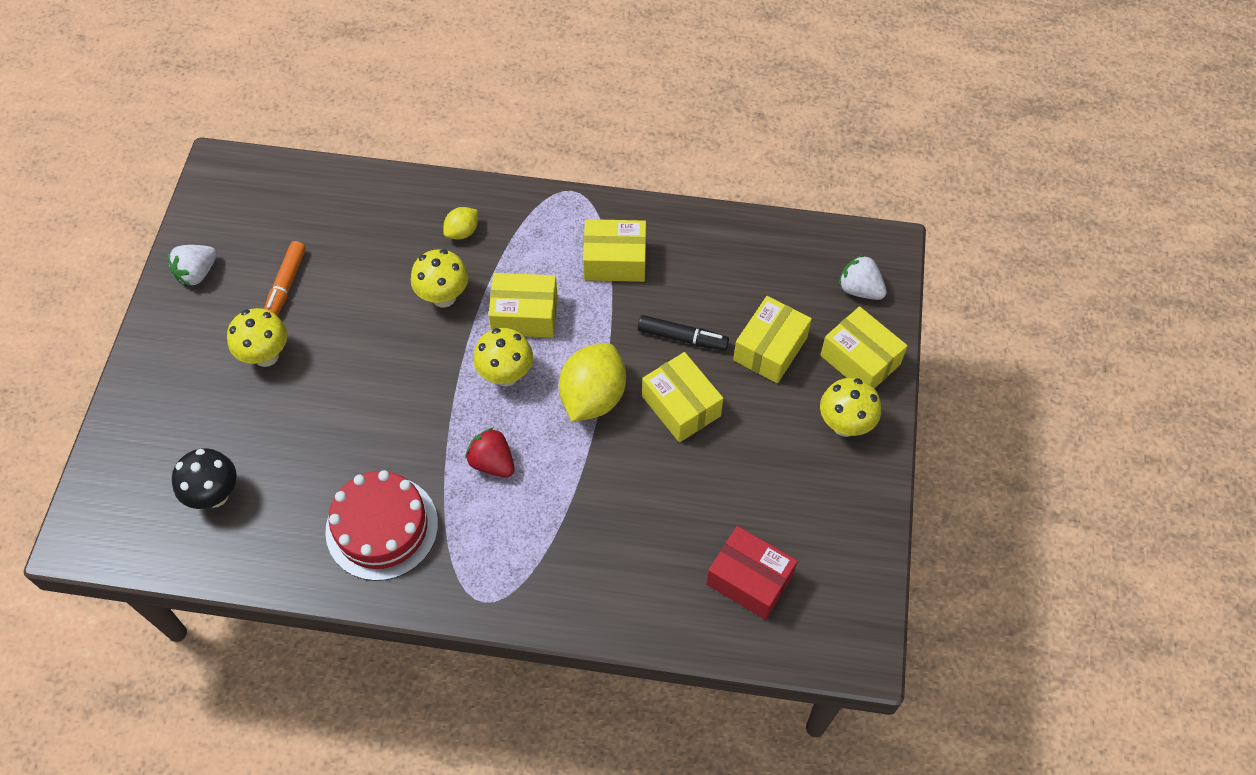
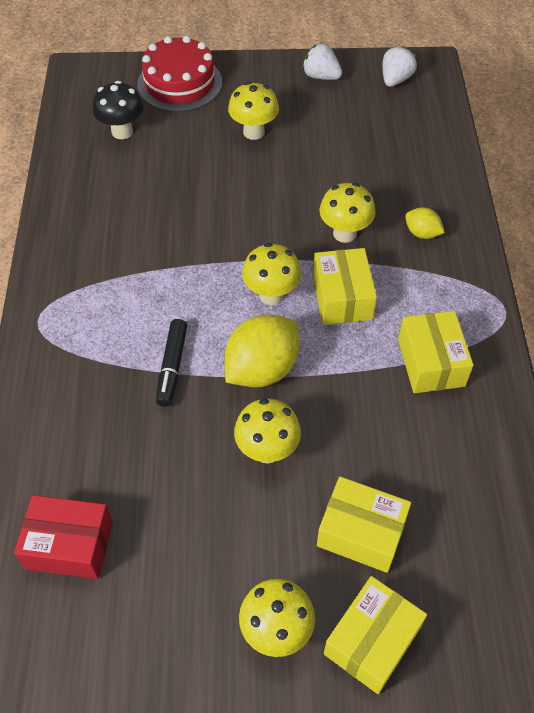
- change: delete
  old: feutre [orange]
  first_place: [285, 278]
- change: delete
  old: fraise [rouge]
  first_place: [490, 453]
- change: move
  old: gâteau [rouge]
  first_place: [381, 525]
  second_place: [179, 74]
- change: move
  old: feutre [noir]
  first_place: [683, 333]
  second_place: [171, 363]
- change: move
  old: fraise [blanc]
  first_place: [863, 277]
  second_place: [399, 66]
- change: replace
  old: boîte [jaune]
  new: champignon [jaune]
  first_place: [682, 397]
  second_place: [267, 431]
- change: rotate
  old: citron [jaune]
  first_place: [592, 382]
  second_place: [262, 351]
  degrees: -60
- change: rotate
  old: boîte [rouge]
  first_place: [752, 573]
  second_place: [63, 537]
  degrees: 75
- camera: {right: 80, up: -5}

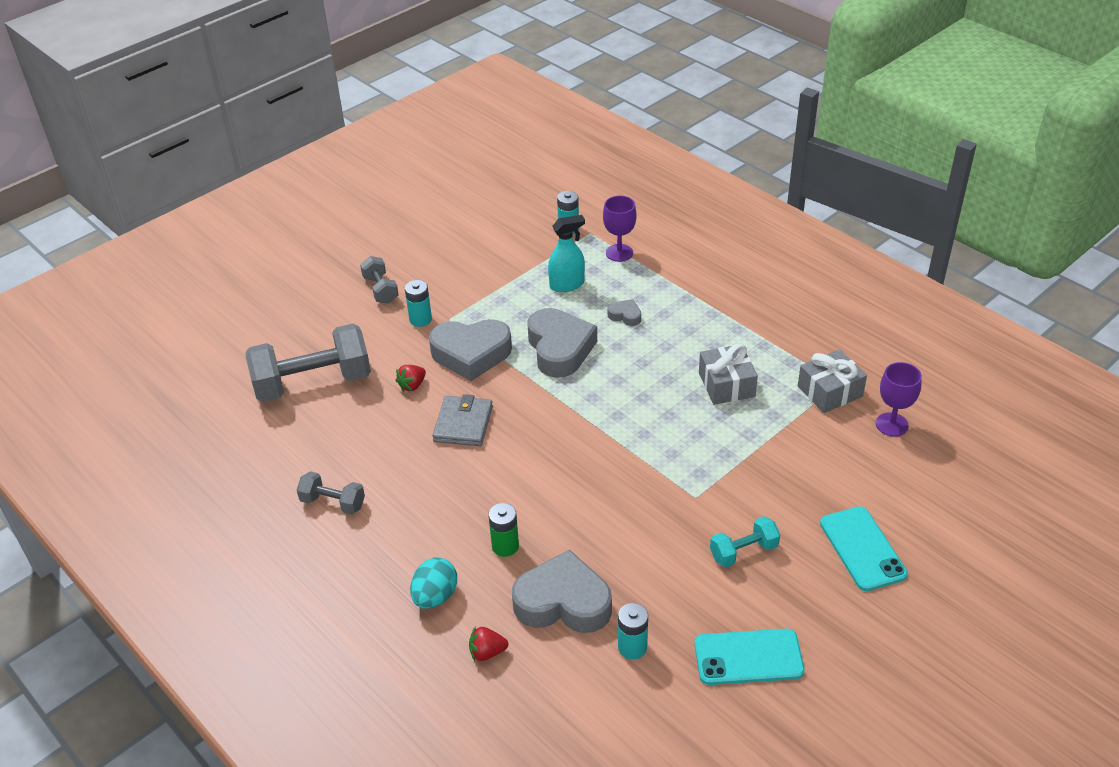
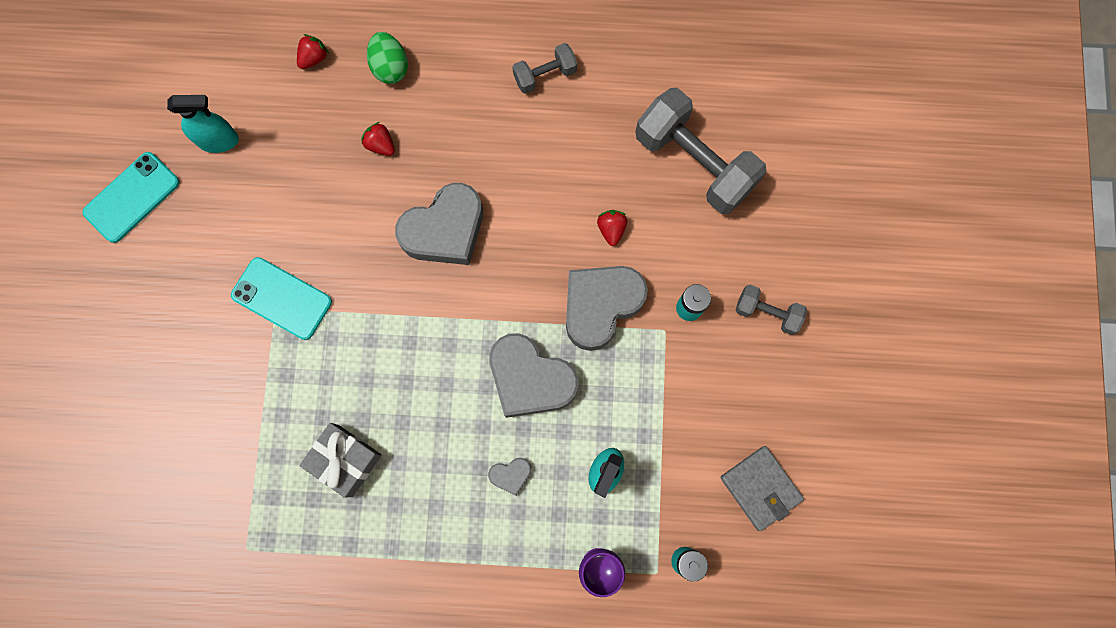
- change: delete
  old: haltère [turquoise]
  first_place: [745, 541]
- change: delete
  old: cadeau [gris]
  first_place: [832, 381]
- change: delete
  old: verre à pied [violet]
  first_place: [899, 399]
- change: move
  old: portefeuille [gris]
  first_place: [462, 420]
  second_place: [762, 488]
- change: move
  old: cœur [gris]
  first_place: [562, 591]
  second_place: [439, 224]
- change: move
  old: téléphone [turquoise]
  first_place: [864, 548]
  second_place: [281, 298]
- change: replace
  old: pile [vert]
  new: fraise [rouge]
  first_place: [503, 530]
  second_place: [378, 139]
- change: replace
  old: pile [turquoise]
  new: vaporisateur [turquoise]
  first_place: [633, 631]
  second_place: [203, 124]
- change: recolor
  old: œuf [turquoise]
  new: œuf [vert]
  first_place: [433, 583]
  second_place: [387, 58]
- change: rotate
  old: haltère [gris]
  first_place: [308, 363]
  second_place: [701, 151]
  degrees: -75
- camera: {right: 135, up: 35}

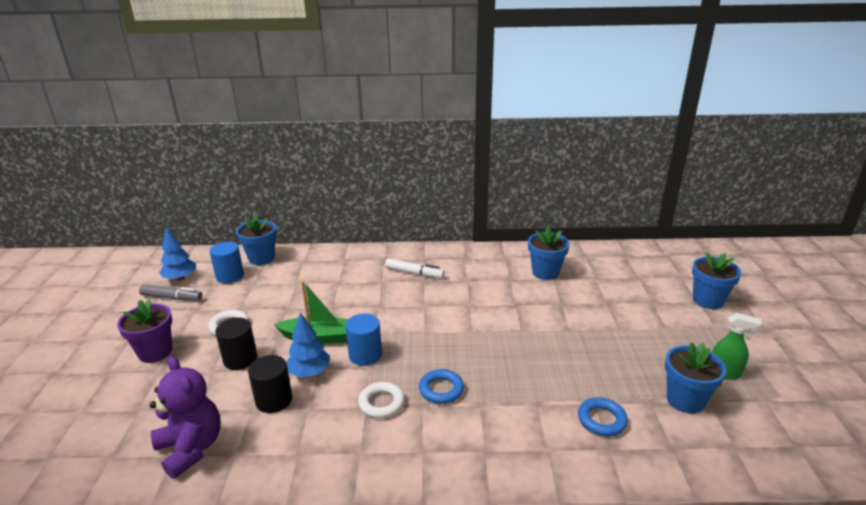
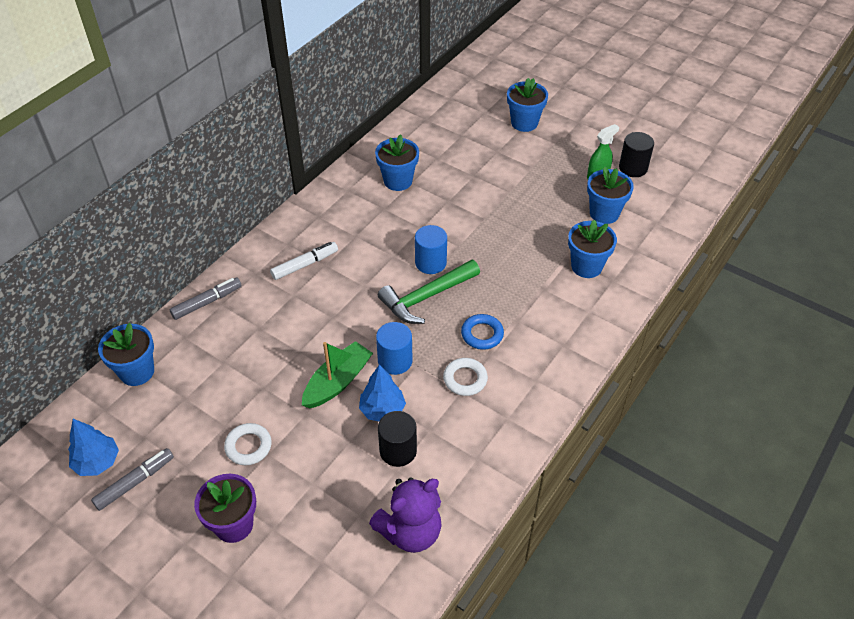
- change: insert
  new: feutre [gris]
  second_place: [206, 299]
- change: insert
  new: marteau [vert]
  second_place: [429, 292]
- change: move
  old: cylindre [bleu]
  first_place: [227, 263]
  second_place: [431, 249]
- change: move
  old: cylindre [noir]
  first_place: [236, 343]
  second_place: [636, 154]
- change: replace
  old: anneau [bleu]
  new: pot de fleurs [bleu]
  first_place: [603, 416]
  second_place: [592, 249]
- change: rotate
  old: ours en peluche [violet]
  first_place: [185, 417]
  second_place: [405, 515]
  degrees: 150
- camera: {right: -55, up: 20}

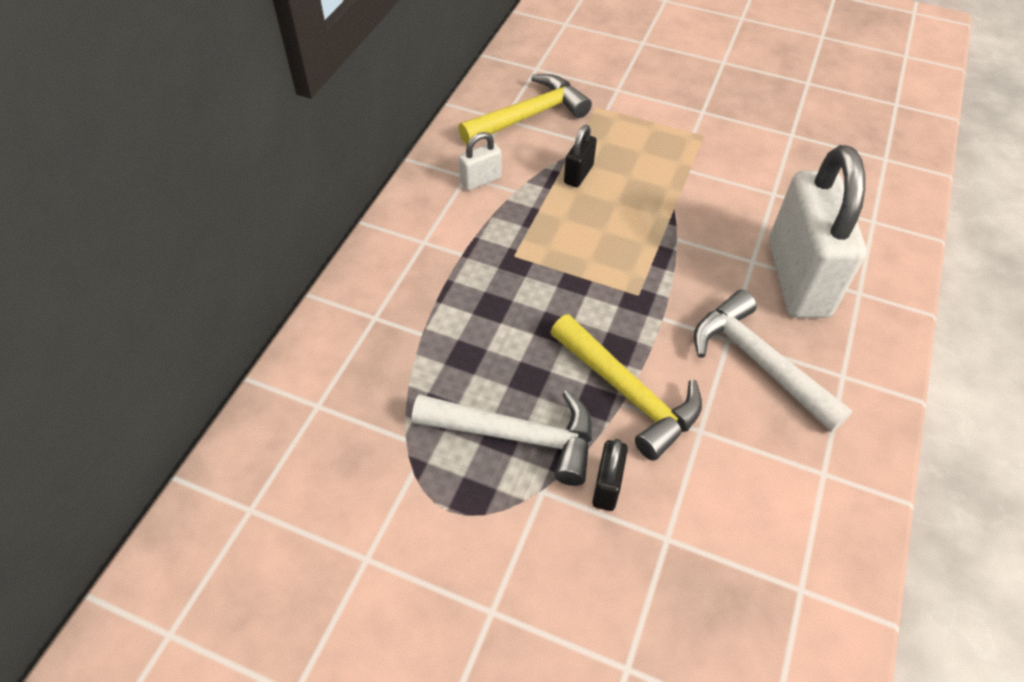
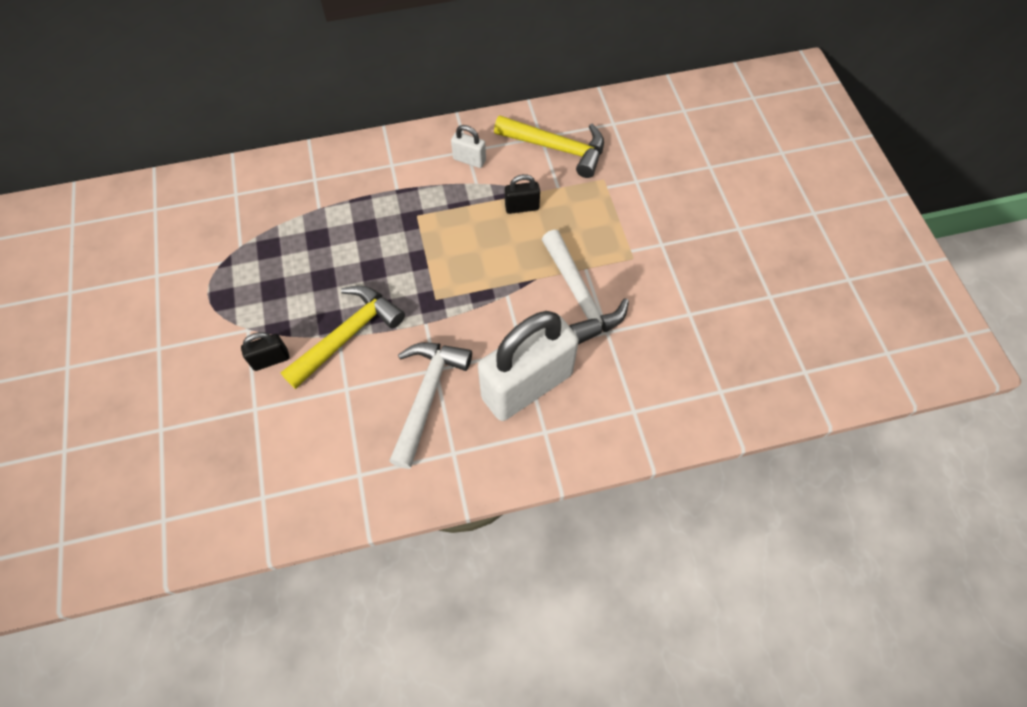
- change: move
  old: marteau [blanc]
  first_place: [502, 438]
  second_place: [585, 287]
- change: rotate
  old: marteau [jaune]
  first_place: [626, 387]
  second_place: [343, 337]
  degrees: -150
- camera: {right: 55, up: 10}

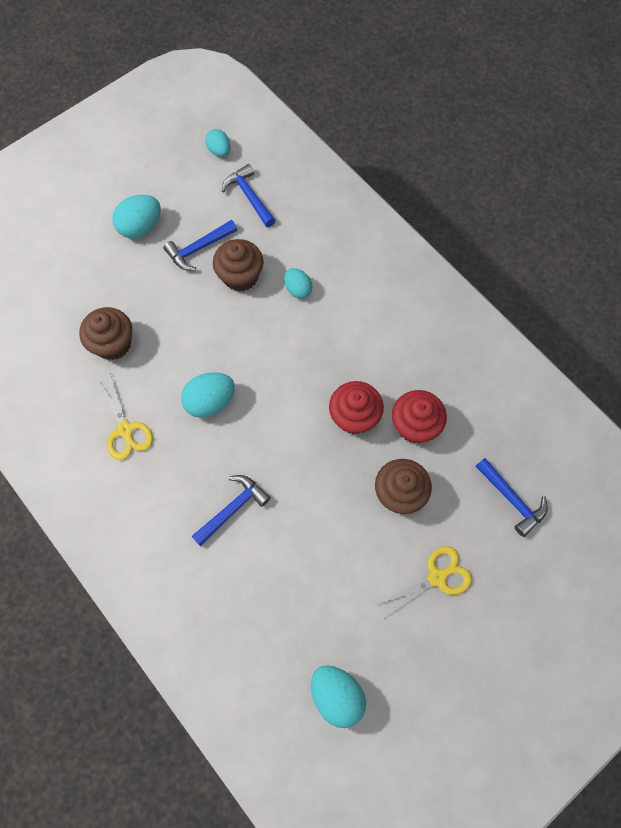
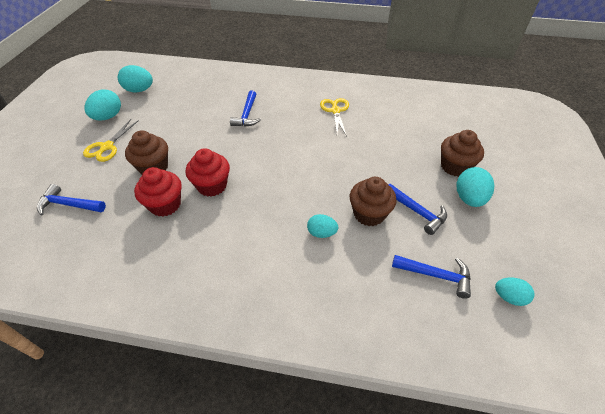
- change: move
  old: muffin [marron]
  first_place: [105, 333]
  second_place: [462, 153]
- change: move
  old: œuf [turquoise]
  first_place: [208, 395]
  second_place: [102, 105]
- change: rotate
  old: ciseaux [jaune]
  first_place: [125, 416]
  second_place: [334, 117]
  degrees: 60
- change: rotate
  old: marteau [bleu]
  first_place: [200, 245]
  second_place: [417, 209]
  degrees: 120
- camera: {right: 140, up: -20}

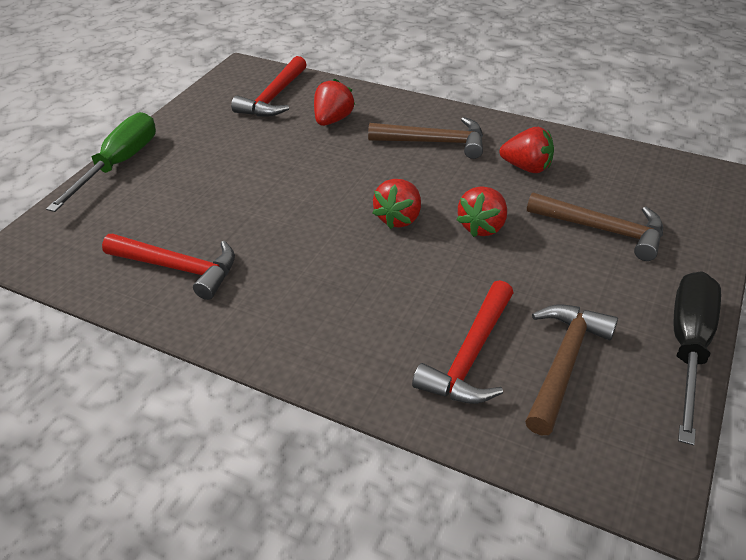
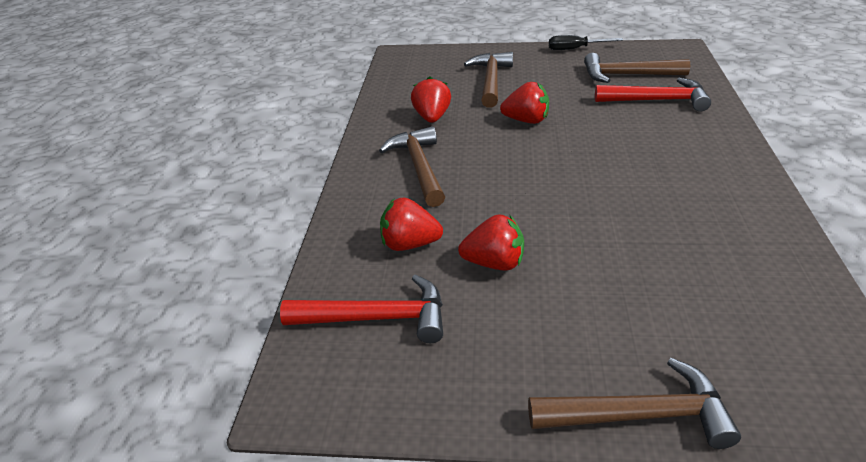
- change: delete
  old: marteau [rouge]
  first_place: [168, 267]
- change: move
  old: fraise [rouge]
  first_place: [397, 204]
  second_place: [491, 242]
- change: replace
  old: tournevis [vert]
  new: marteau [marron]
  first_place: [101, 162]
  second_place: [634, 403]
- change: resize
  old: tournevis [noir]
  first_place: [697, 358]
  second_place: [586, 42]
  factor: 0.6
- camera: {right: -110, up: -5}

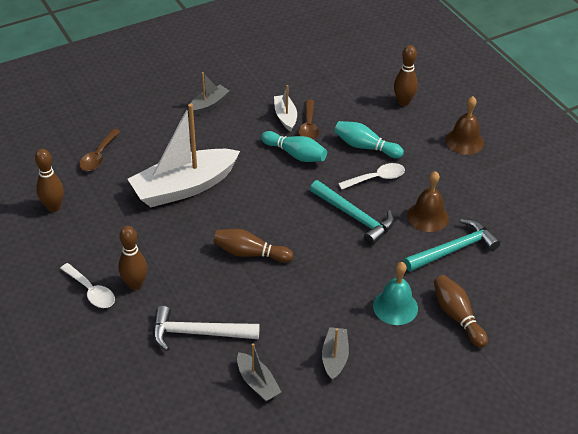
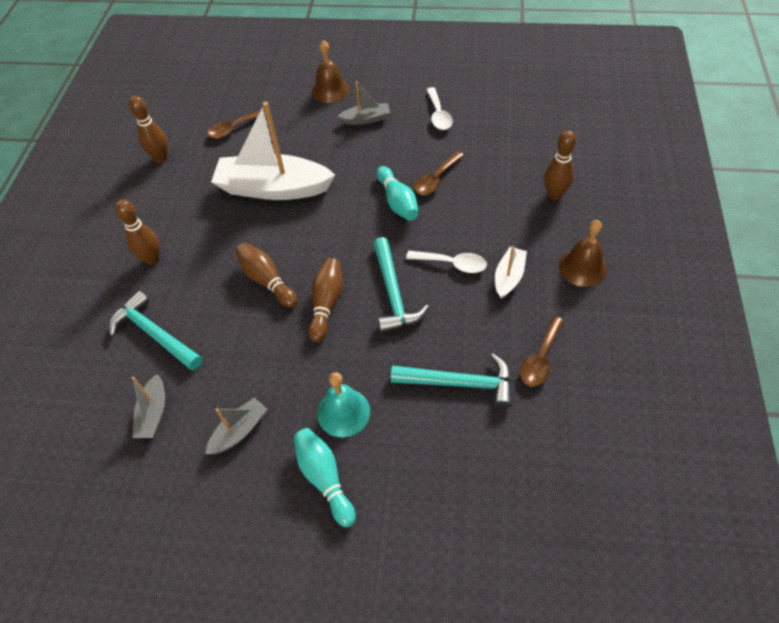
- change: insert
  new: cuillère [marron]
  second_place: [542, 351]
- change: move
  old: cuillère [blanc]
  first_place: [87, 285]
  second_place: [439, 108]
- change: move
  old: bateau [blanc]
  first_place: [285, 108]
  second_place: [511, 272]
- change: move
  old: quille [turquoise]
  first_place: [369, 139]
  second_place: [325, 477]
- change: move
  old: cloche [marron]
  first_place: [428, 201]
  second_place: [330, 71]
- change: move
  old: quille [marron]
  first_place: [461, 311]
  second_place: [325, 300]
- change: recolor
  old: marteau [blanc]
  new: marteau [turquoise]
  first_place: [206, 328]
  second_place: [155, 331]
- camera: {right: 40, up: 10}

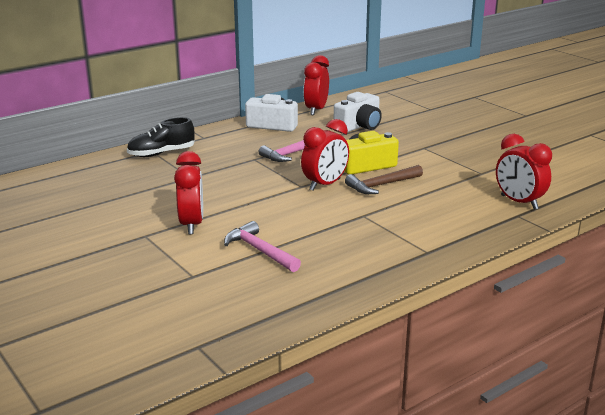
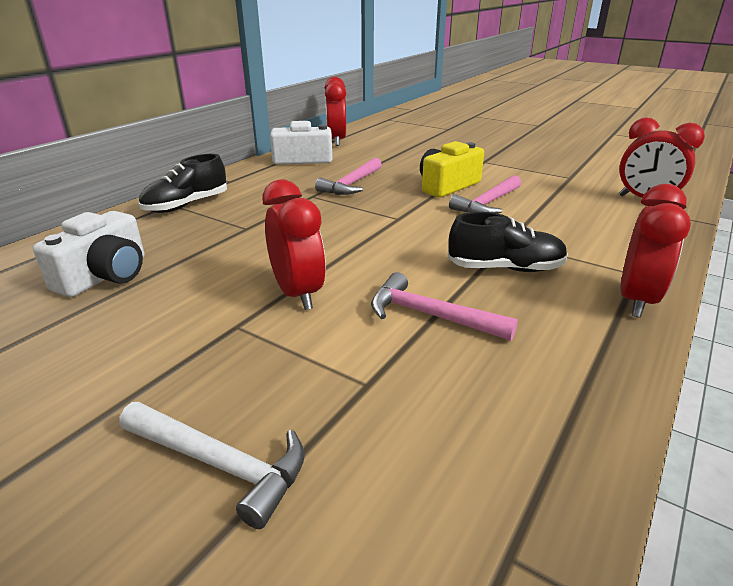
- change: insert
  new: marteau [blanc]
  second_place: [212, 465]
- change: insert
  new: chaussure [noir]
  second_place: [507, 242]
- change: move
  old: réveil [rouge]
  first_place: [325, 155]
  second_place: [655, 250]
- change: move
  old: appareil photo [blanc]
  first_place: [358, 112]
  second_place: [88, 254]
- change: recolor
  old: marteau [marron]
  new: marteau [rose]
  first_place: [384, 179]
  second_place: [485, 194]
- camera: {right: -20, up: 5}

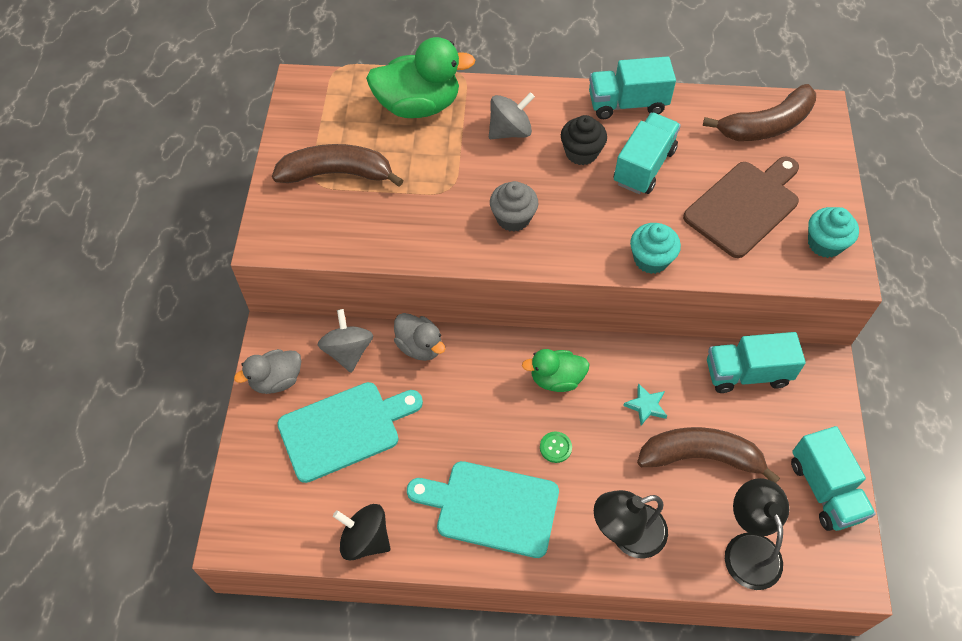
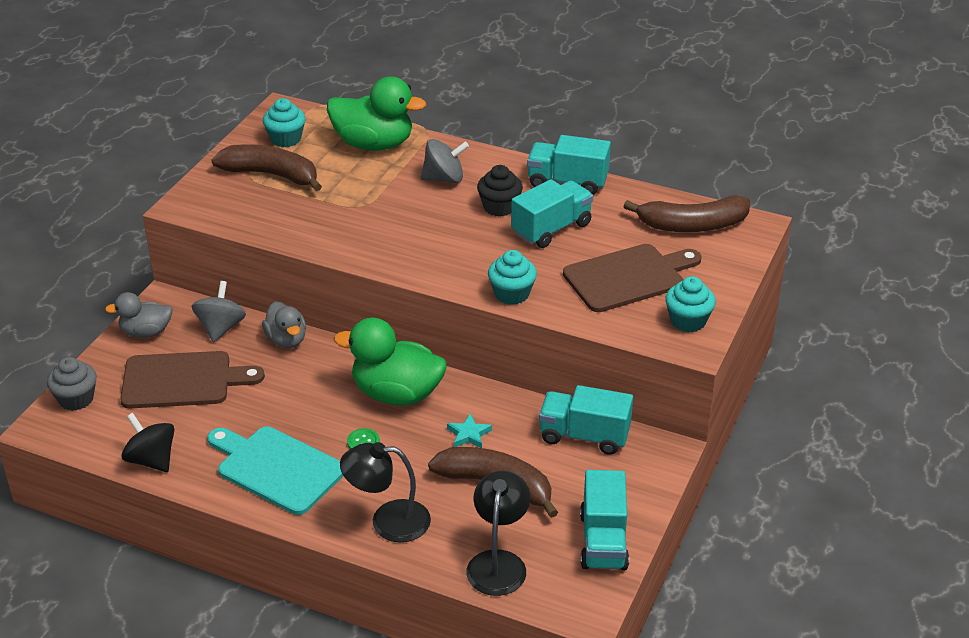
- change: insert
  new: muffin [turquoise]
  second_place: [284, 122]
- change: move
  old: muffin [gris]
  first_place: [514, 206]
  second_place: [72, 384]
- change: recolor
  old: planche à découper [turquoise]
  new: planche à découper [marron]
  first_place: [350, 432]
  second_place: [192, 379]
- change: resize
  old: canard [vert]
  first_place: [555, 370]
  second_place: [390, 362]
  factor: 1.69
- camera: {right: 20, up: -20}

